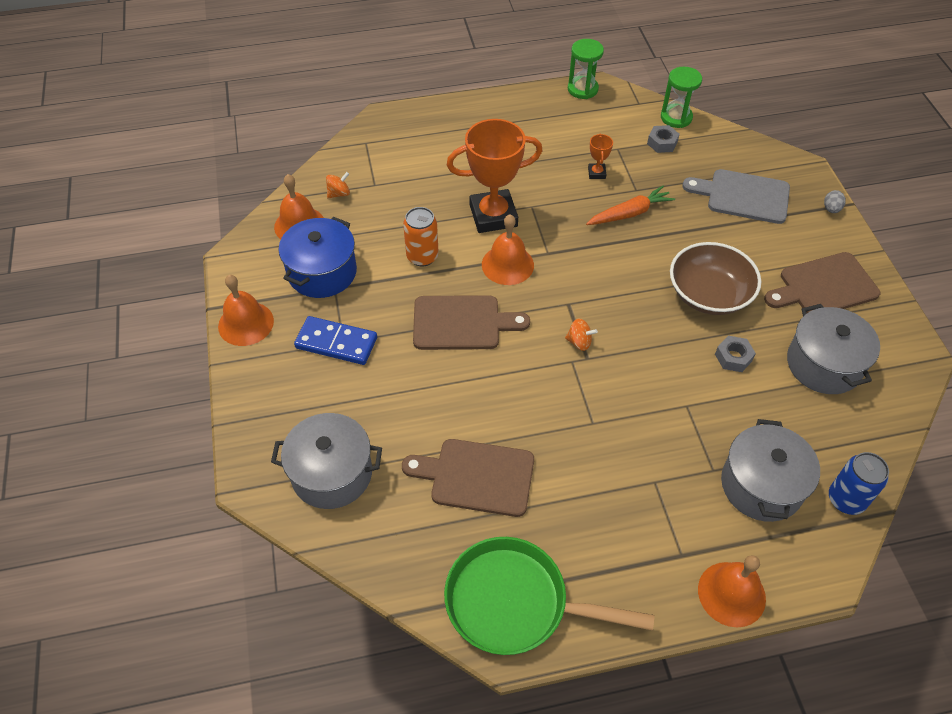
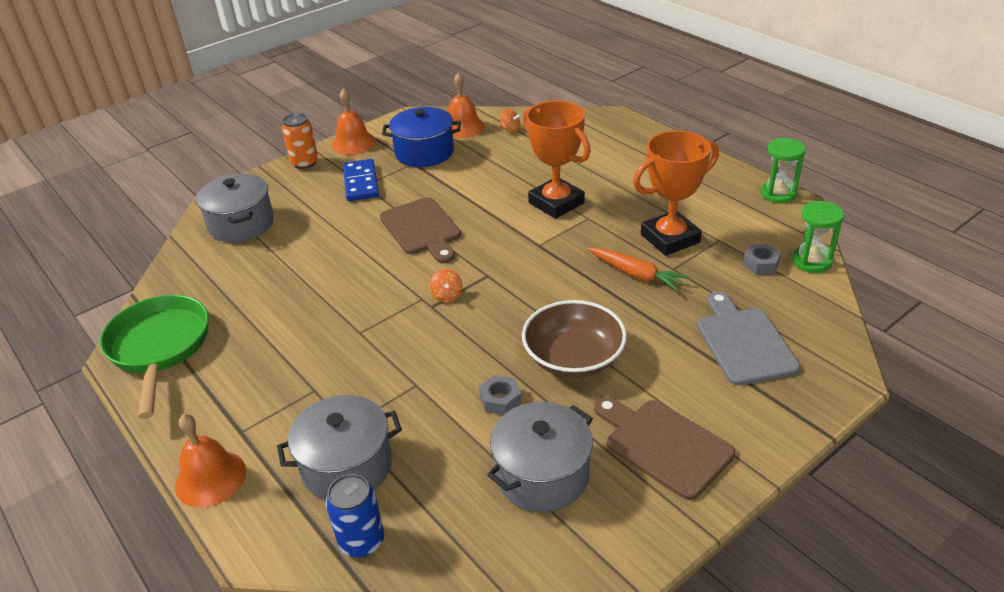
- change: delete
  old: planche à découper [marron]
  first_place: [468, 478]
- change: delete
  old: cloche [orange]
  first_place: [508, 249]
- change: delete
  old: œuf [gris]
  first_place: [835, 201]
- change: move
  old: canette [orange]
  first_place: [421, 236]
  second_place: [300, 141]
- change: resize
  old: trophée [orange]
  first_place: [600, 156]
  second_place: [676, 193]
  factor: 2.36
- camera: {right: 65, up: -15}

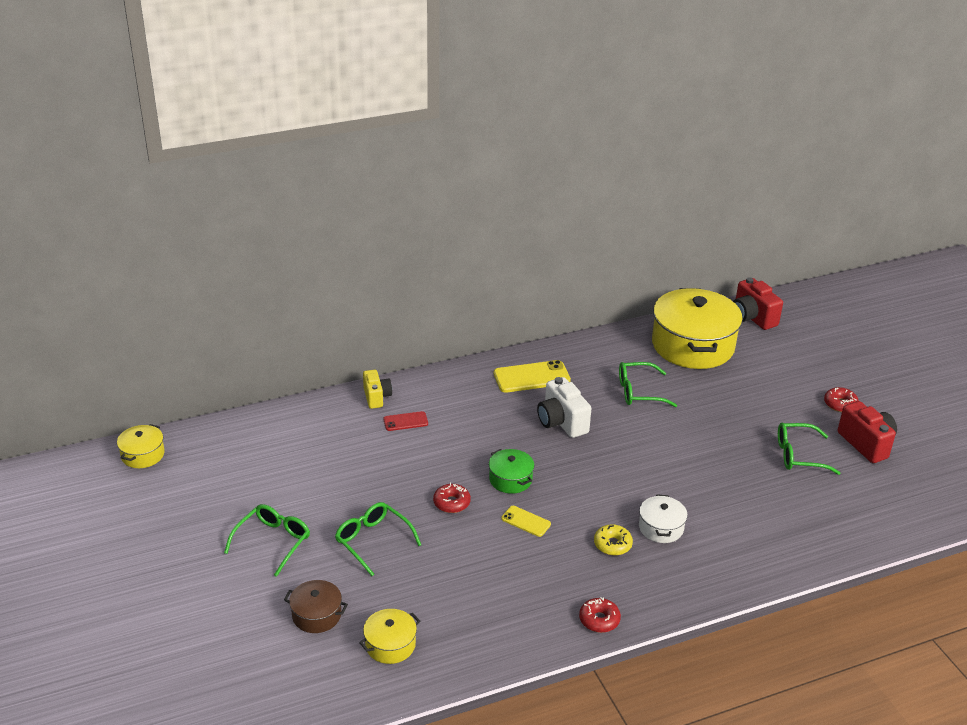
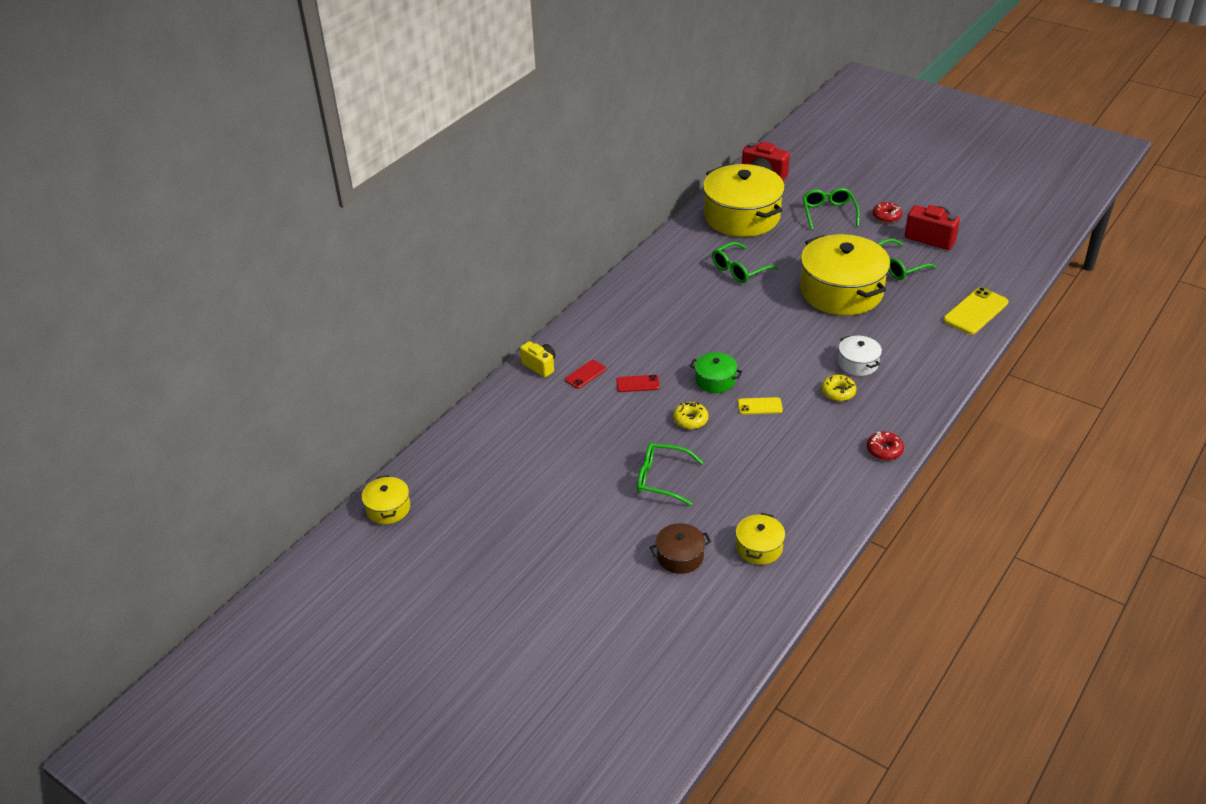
- change: delete
  old: appareil photo [blanc]
  first_place: [564, 407]
- change: insert
  new: téléphone [rouge]
  second_place: [638, 383]
- change: insert
  new: marmite [jaune]
  second_place: [845, 274]
- change: move
  old: lunettes [vert]
  first_place: [267, 540]
  second_place: [831, 209]
- change: move
  old: téléphone [jaune]
  first_place: [532, 376]
  second_place: [976, 310]
- change: recolor
  old: beignet [rouge]
  new: beignet [jaune]
  first_place: [452, 498]
  second_place: [690, 415]
- camera: {right: -30, up: 5}

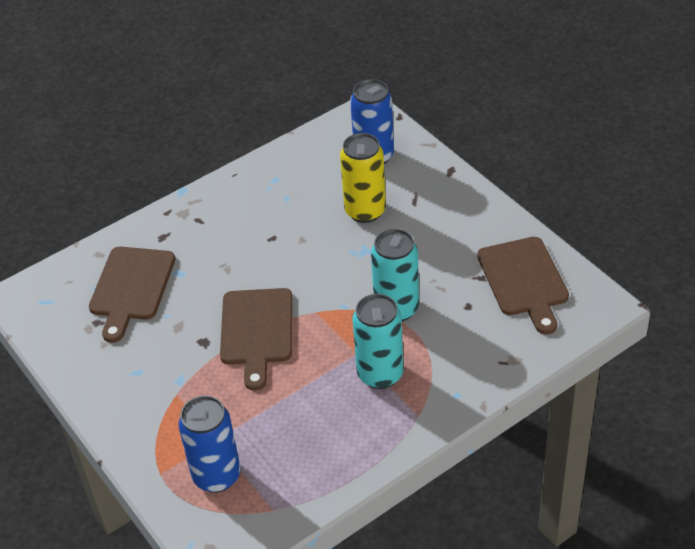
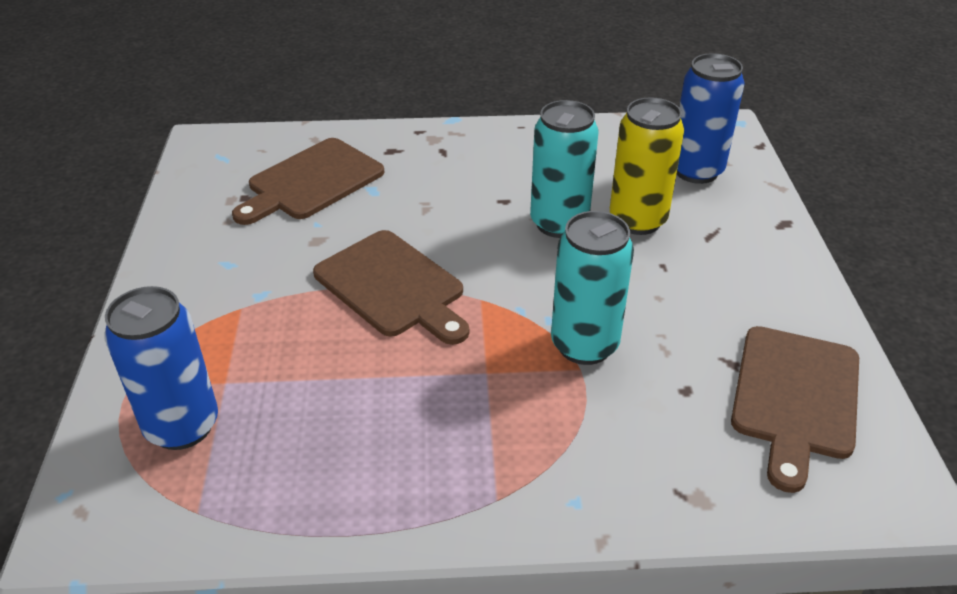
- change: move
  old: canette [turquoise]
  first_place: [378, 341]
  second_place: [564, 169]
- change: rotate
  old: planche à découper [marron]
  first_place: [256, 339]
  second_place: [391, 287]
  degrees: -75
- camera: {right: 30, up: -5}

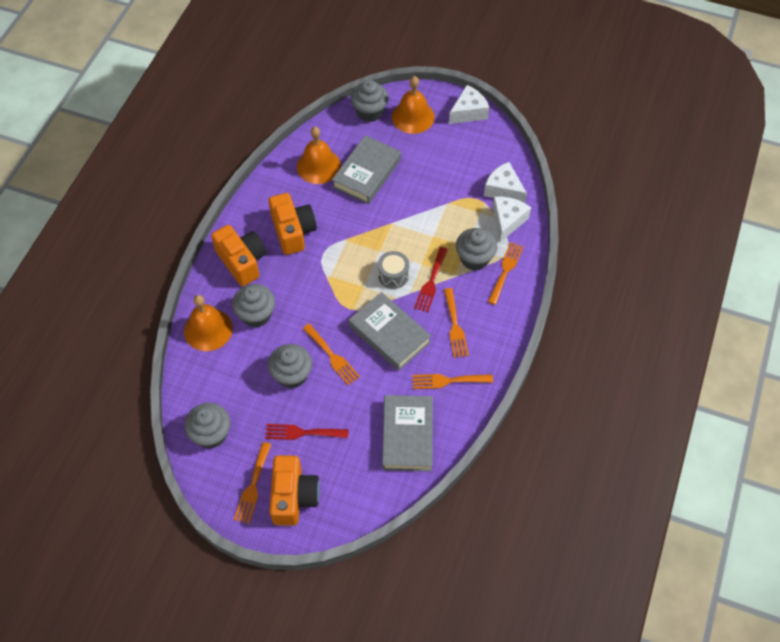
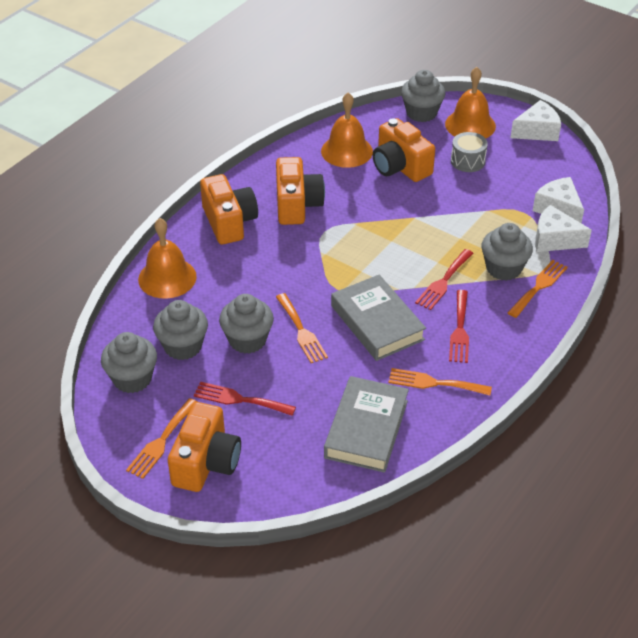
- change: move
  old: muffin [gris]
  first_place: [253, 306]
  second_place: [180, 330]
- change: move
  old: tambour [gris]
  first_place: [393, 270]
  second_place: [469, 152]
- change: replace
  old: livre [gris]
  new: appareil photo [orange]
  first_place: [366, 169]
  second_place: [404, 150]
- change: recolor
  old: fourchette [orange]
  new: fourchette [rouge]
  first_place: [456, 323]
  second_place: [459, 326]
- change: rotate
  old: fromage [blanc]
  first_place: [511, 219]
  second_place: [563, 228]
  degrees: -105
- camera: {right: 15, up: -15}

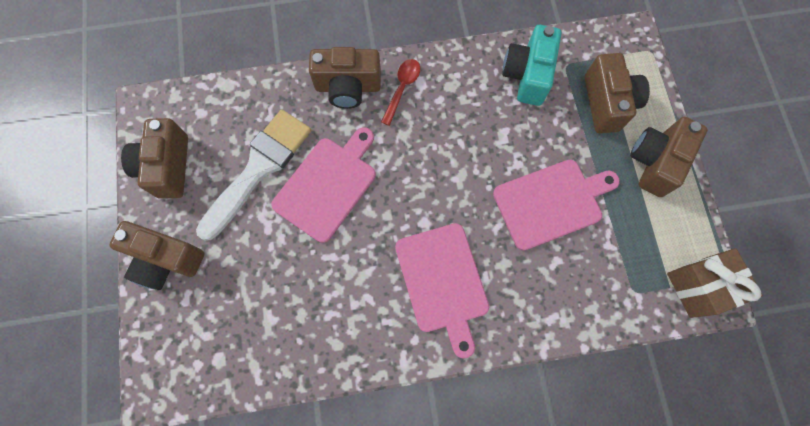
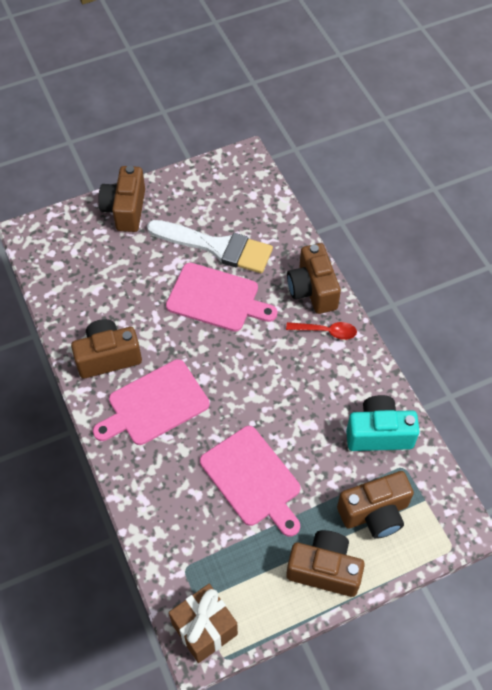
- change: move
  old: appareil photo [marron]
  first_place: [154, 158]
  second_place: [106, 349]
- camera: {right: 75, up: -15}

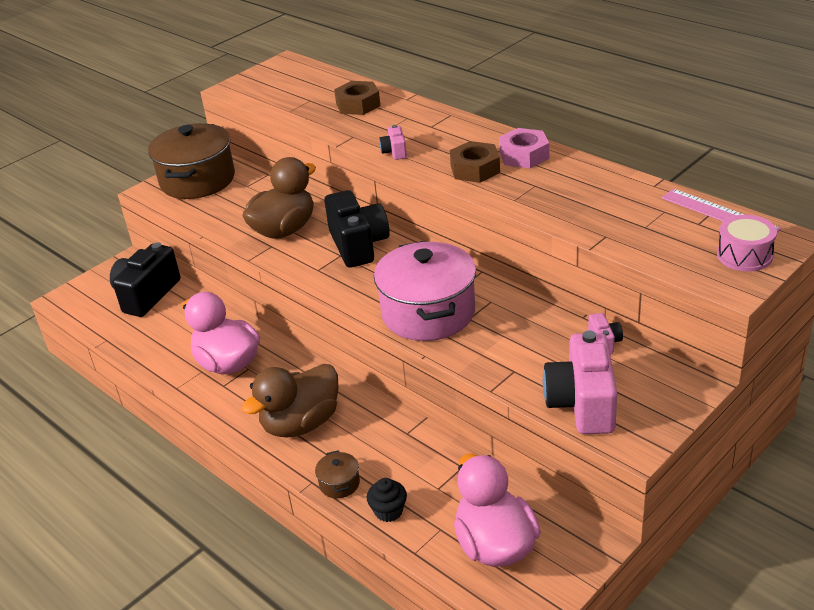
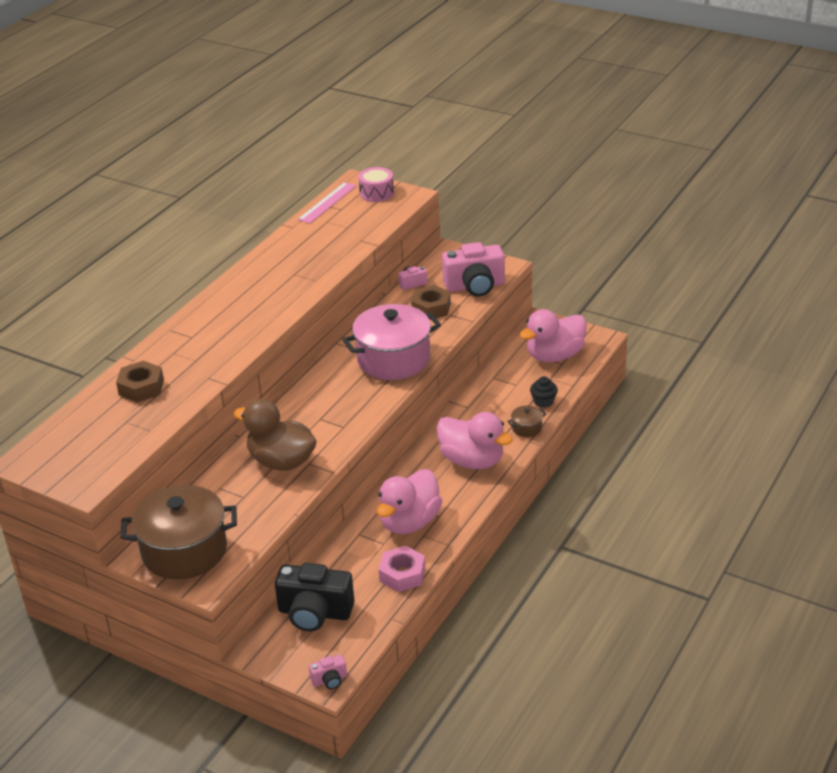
- change: delete
  old: appareil photo [noir]
  first_place: [357, 229]
- change: move
  old: appareil photo [rose]
  first_place: [393, 142]
  second_place: [328, 672]
- change: move
  old: écrou [marron]
  first_place: [475, 162]
  second_place: [431, 302]
- change: move
  old: écrou [rose]
  first_place: [524, 148]
  second_place: [402, 569]
- change: recolor
  old: canard [marron]
  new: canard [rose]
  first_place: [289, 401]
  second_place: [474, 440]
- camera: {right: -105, up: 0}

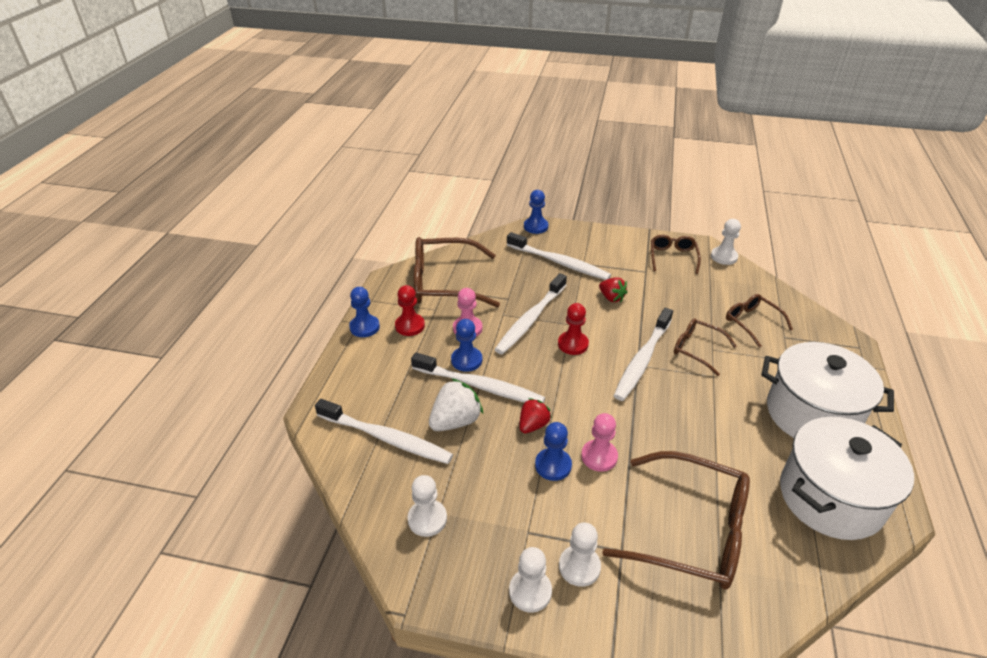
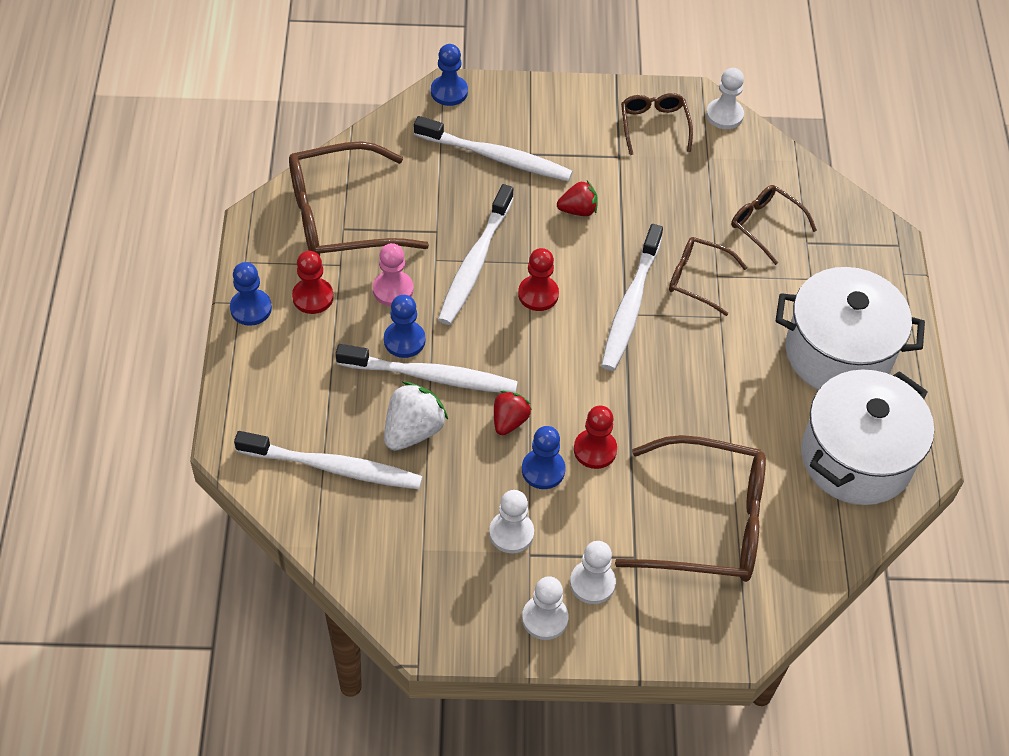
- change: move
  old: pion [blanc]
  first_place: [427, 506]
  second_place: [511, 521]
- change: recolor
  old: pion [rose]
  new: pion [rouge]
  first_place: [599, 442]
  second_place: [595, 437]
- change: rotate
  old: fraise [rouge]
  first_place: [613, 289]
  second_place: [577, 198]
  degrees: -45
- camera: {right: -15, up: 15}

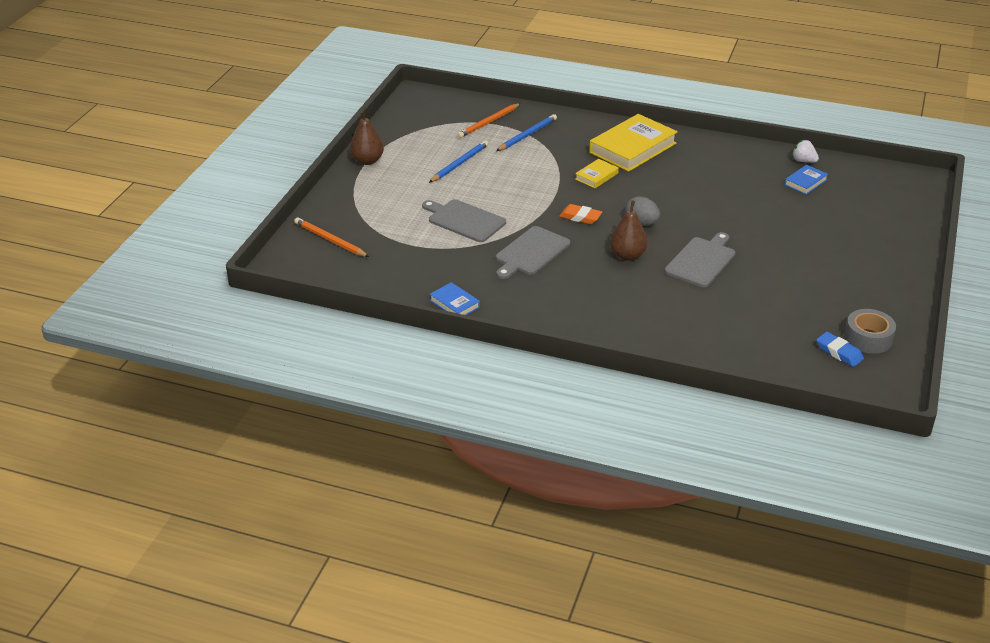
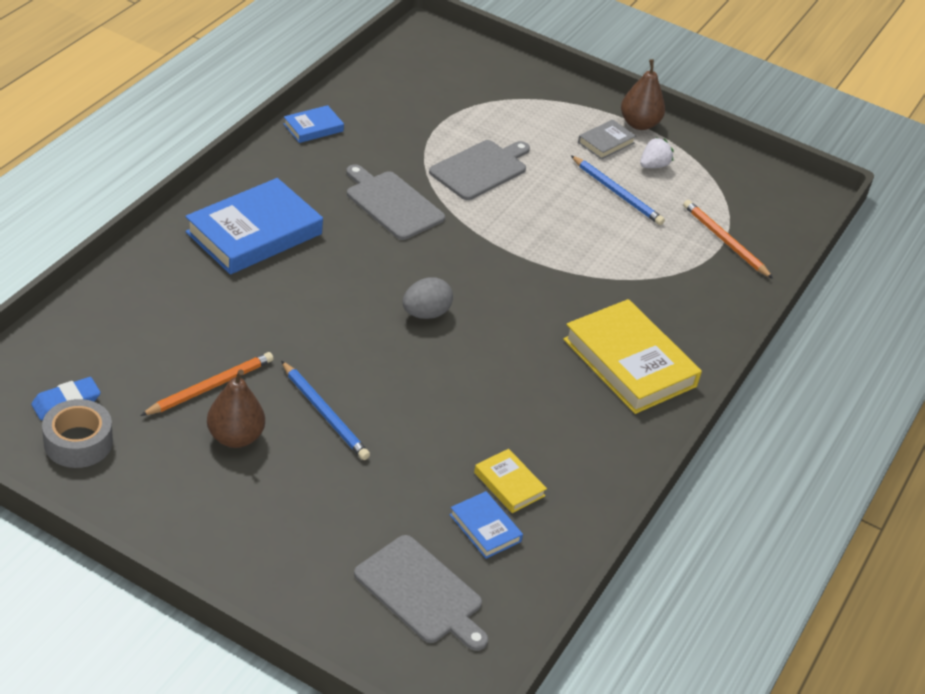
- change: delete
  old: gomme [orange]
  first_place: [580, 214]
- change: insert
  new: livre [bleu]
  second_place: [254, 226]
- change: insert
  new: livre [gris]
  second_place: [607, 140]
- change: move
  old: crayon [orange]
  first_place: [331, 237]
  second_place: [207, 384]
- change: move
  old: crayon [bleu]
  first_place: [526, 132]
  second_place: [325, 410]
- change: move
  old: livre [jaune]
  first_place: [597, 173]
  second_place: [510, 481]
- change: move
  old: poire [marron]
  first_place: [629, 230]
  second_place: [236, 409]
- change: move
  old: planche à découper [gris]
  first_place: [700, 259]
  second_place: [421, 593]
- change: move
  old: fraise [blanc]
  first_place: [805, 151]
  second_place: [657, 152]
- camera: {right: 95, up: 5}

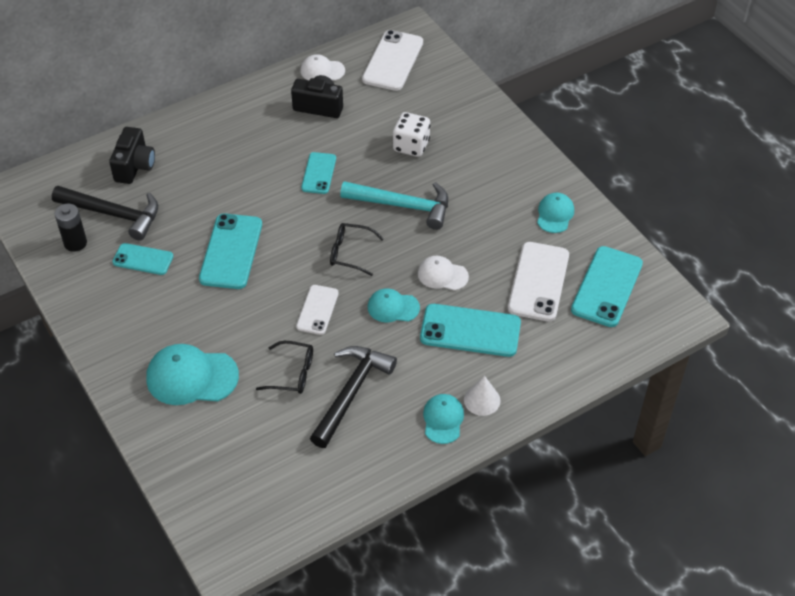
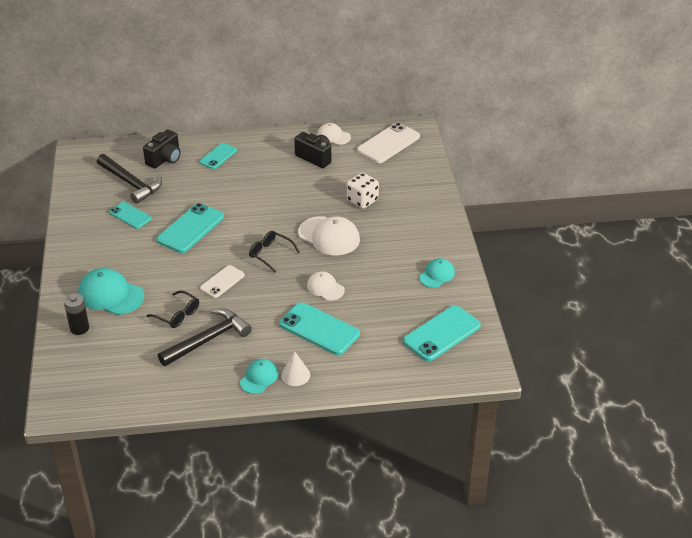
- change: delete
  old: casquette [turquoise]
  first_place: [394, 305]
- change: delete
  old: téléphone [blanc]
  first_place: [538, 282]
- change: move
  old: pile [noir]
  first_place: [71, 227]
  second_place: [76, 314]
- change: move
  old: téléphone [turquoise]
  first_place: [318, 173]
  second_place: [218, 156]
- change: replace
  old: marteau [turquoise]
  new: casquette [blanc]
  first_place: [394, 205]
  second_place: [329, 235]
- camera: {right: 25, up: -10}

